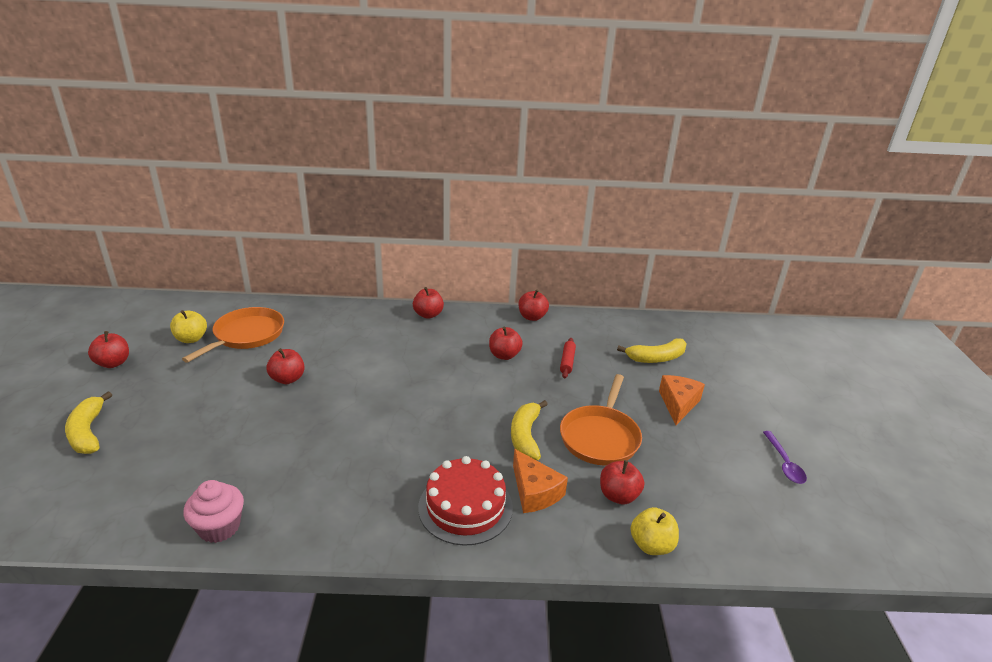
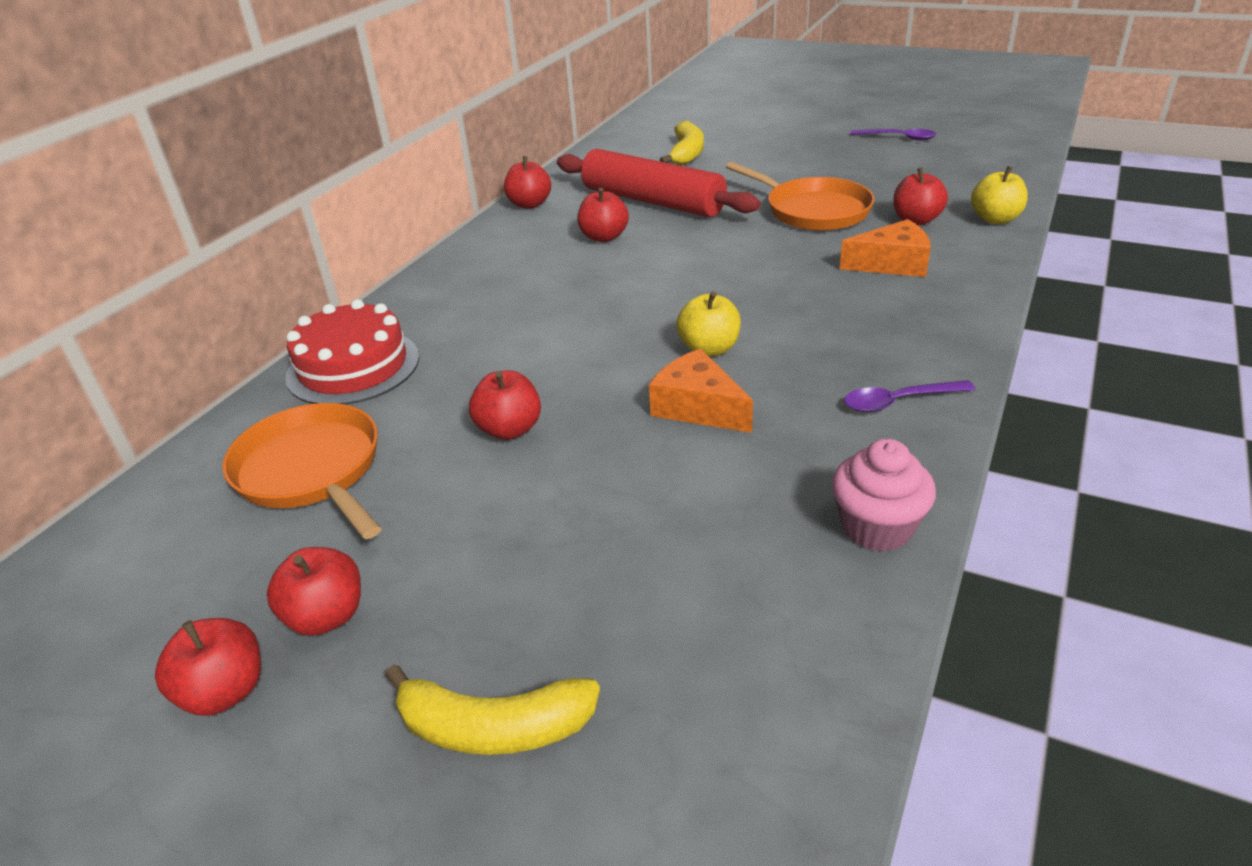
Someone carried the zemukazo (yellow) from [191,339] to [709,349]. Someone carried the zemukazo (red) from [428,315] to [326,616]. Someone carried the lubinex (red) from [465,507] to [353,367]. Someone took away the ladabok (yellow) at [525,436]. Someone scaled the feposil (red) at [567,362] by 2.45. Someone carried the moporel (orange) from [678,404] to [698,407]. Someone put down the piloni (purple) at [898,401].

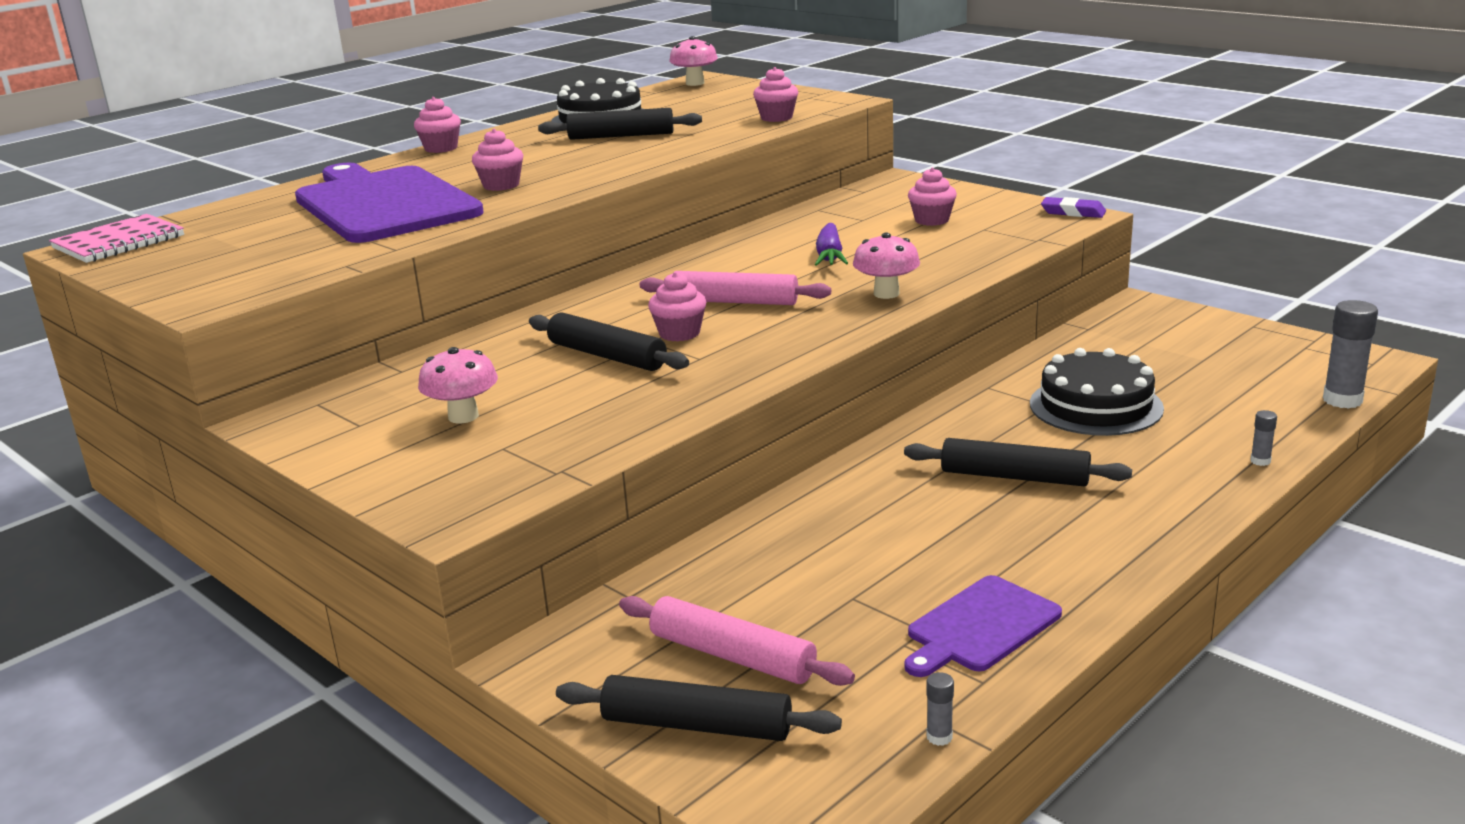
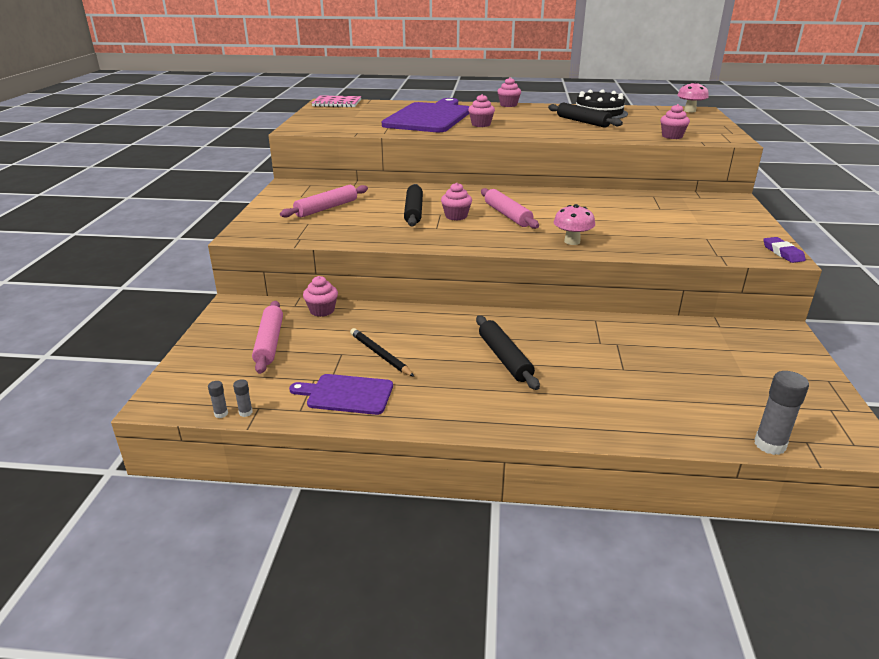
Someone swapped the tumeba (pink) at [463,416] for the feposil (pink) at [326,208]. Someone took away the feposil (black) at [696,725]. Someone took away the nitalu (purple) at [829,256]. Someone carried the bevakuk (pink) from [931,220] to [322,310]. Someone took away the lubinex (black) at [1096,406]. Someone carried the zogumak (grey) from [1260,461] to [221,414]. Someone put down the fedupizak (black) at [380,354].

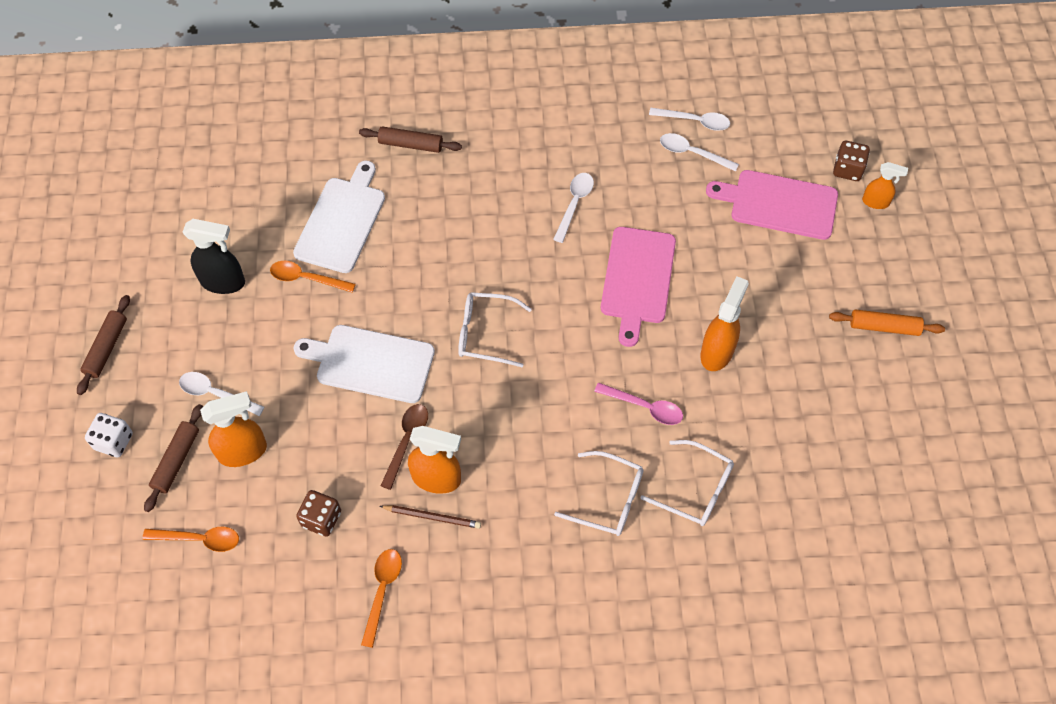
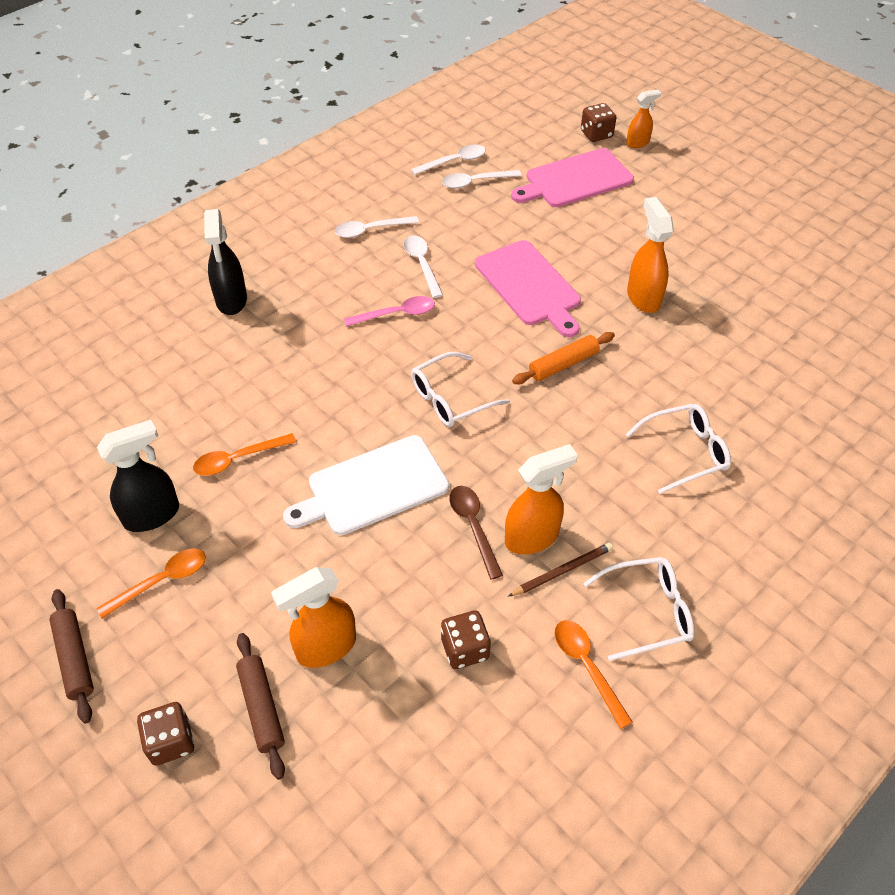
Someone repainted the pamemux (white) at [114,441], which became the pamemux (brown) at [171,742]. Someone carried the piloni (orange) from [199,539] to [161,581]. Someone carried the piloni (white) from [216,394] to [370,230]. Someone rotated the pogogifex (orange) at [243,451] by 150 degrees counterclockwise. Someone took away the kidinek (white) at [342,221]. Someone swapped the feposil (brown) at [411,144] for the pogogifex (black) at [231,300]. Someone carried the piloni (pink) from [644,407] to [396,314]. Someone carried the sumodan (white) from [695,489] to [647,612]. Someone carried the feposil (orange) from [884,327] to [563,364].

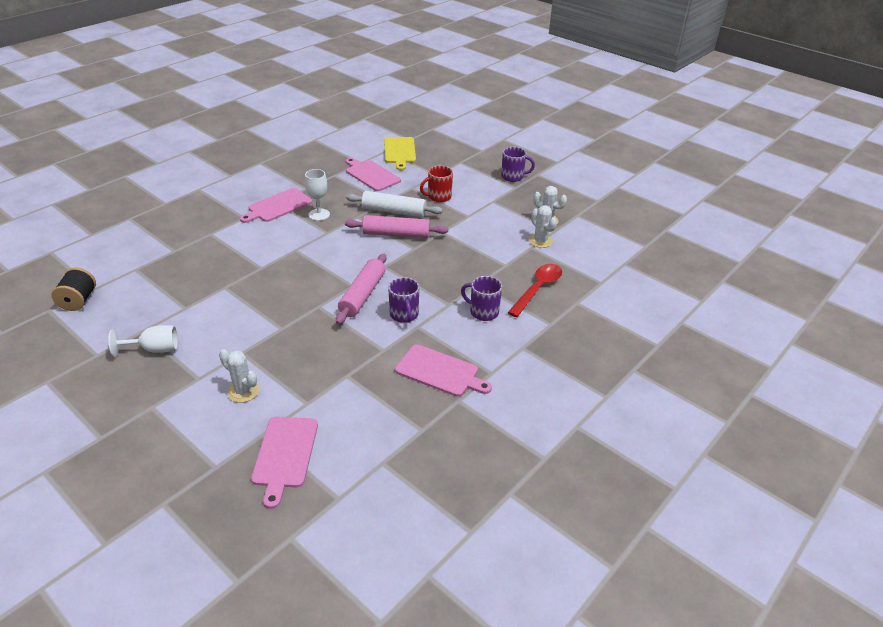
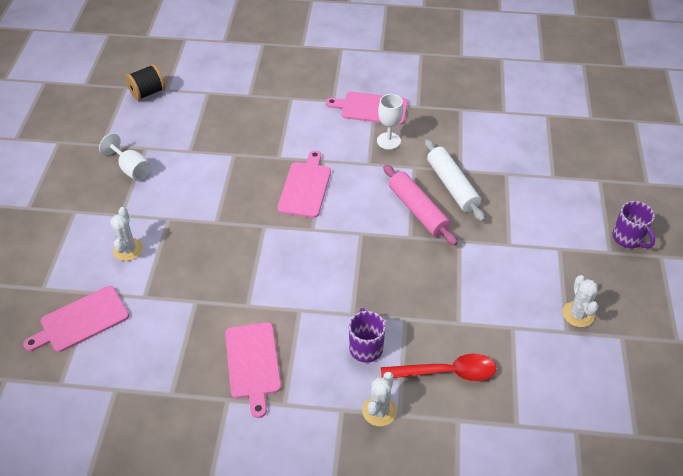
Someone took away the feposil (pink) at [363,295]. Someone carried the kidinek (pink) from [371,175] to [305,187]. Someone took away the kidinek (yellow) at [399,152]. Someone took away the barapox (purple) at [404,315]. Someone took away the barapox (red) at [438,197]. Someone carried the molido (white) from [540,241] to [379,411].

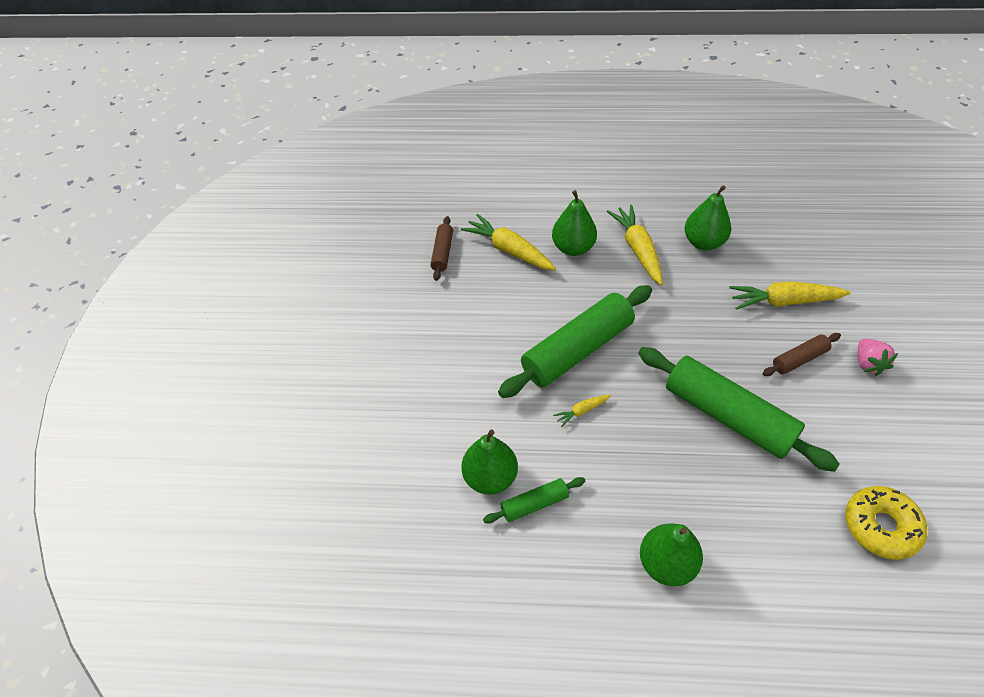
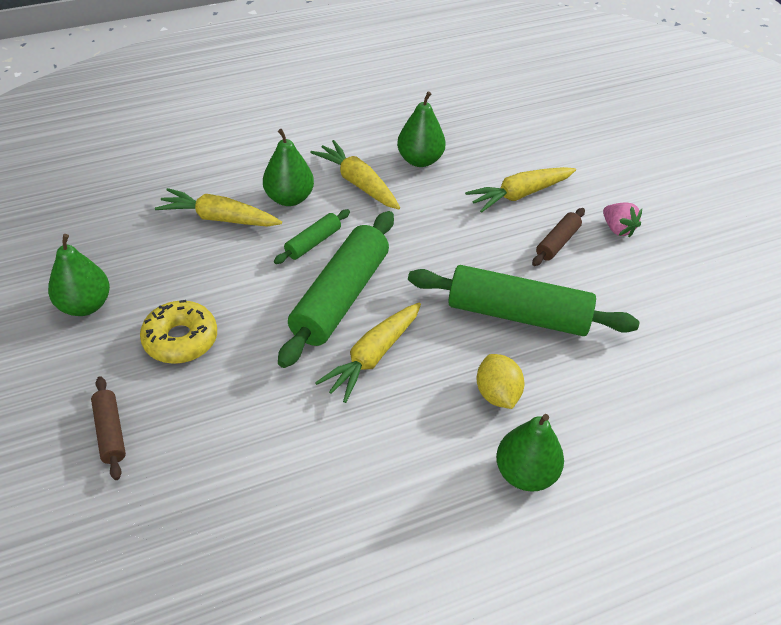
Someone carried the feposil (brown) from [442,253] to [110,432]. Someone carried the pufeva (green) from [490,477] to [85,305]. Someone carried the feposil (green) from [534,504] to [313,243]. Someone scaled the nitalu (yellow) at [582,411] by 2.05. Someone carried the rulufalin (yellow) from [880,526] to [180,339]. Someone put down the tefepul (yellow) at [497,394].

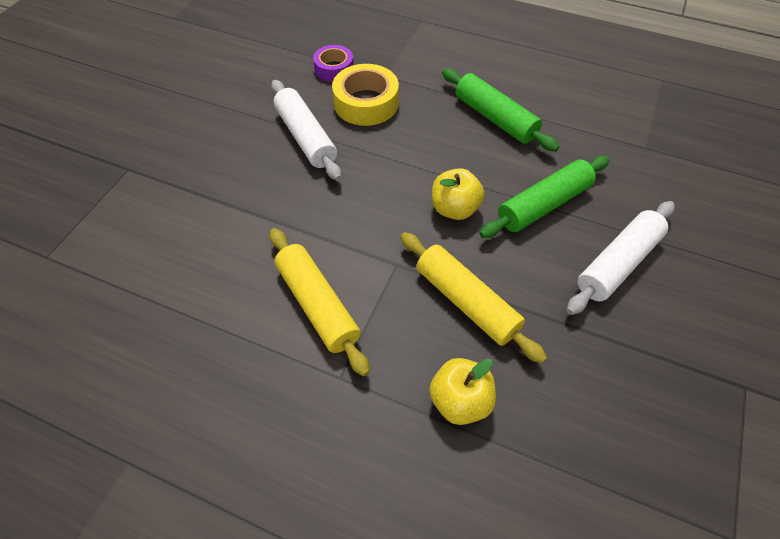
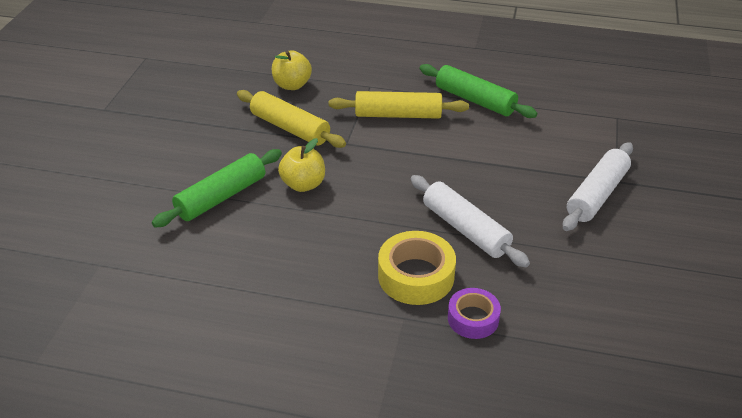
Someone rotated the feposil (yellow) at [318,305] by 45 degrees counterclockwise. Someone carried the feposil (green) from [495,118] to [475,100]. Someone carried the feposil (white) from [618,263] to [596,195].

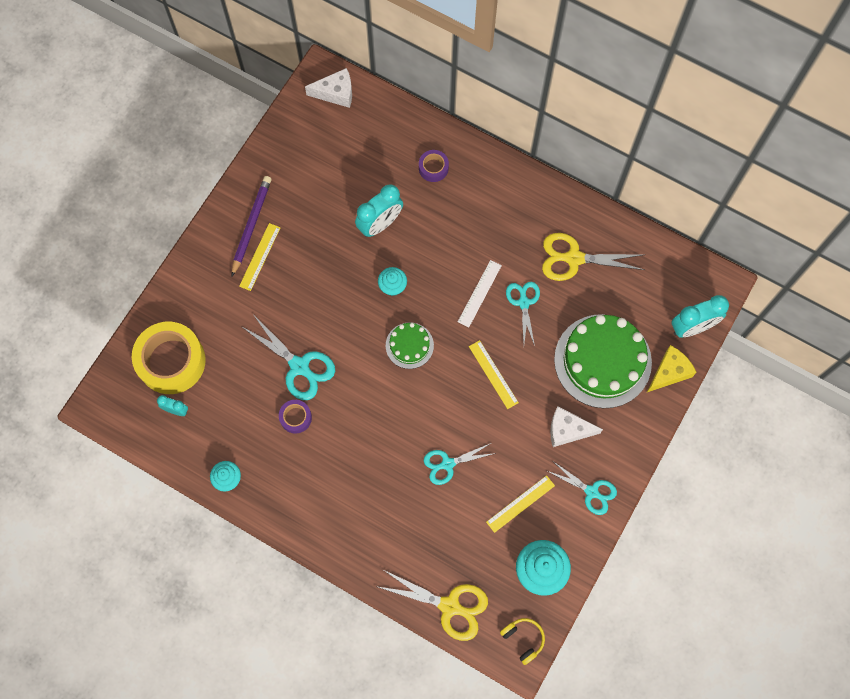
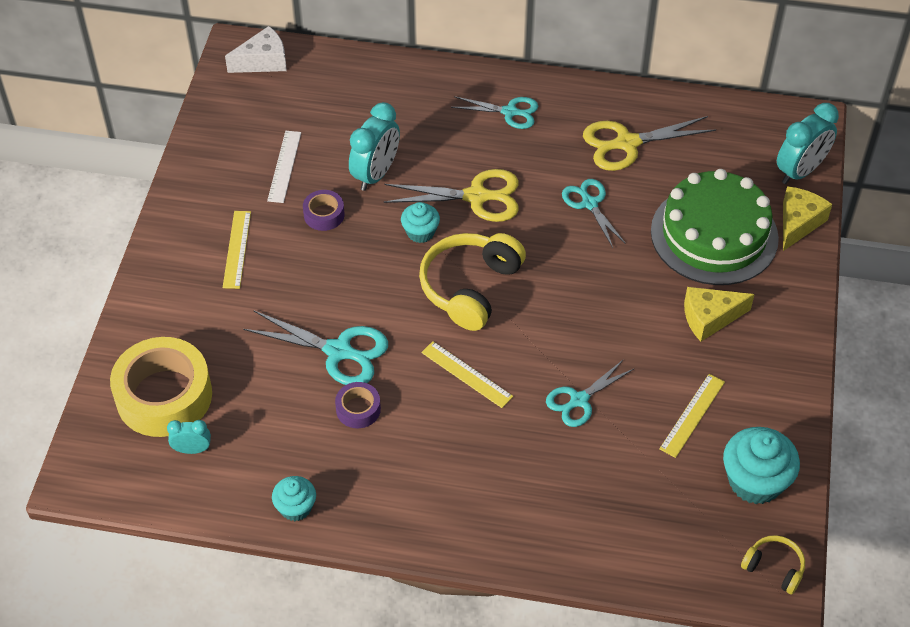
Someone took away the fedupizak (purple) at [251,225]. Someone carried the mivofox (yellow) from [450,606] to [477,197]. Someone swapped the lubinex (green) at [409,345] for the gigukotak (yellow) at [470,287]. Someone carried the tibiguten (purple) from [433,168] to [324,215]. Someone carried the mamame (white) from [479,293] to [284,166]. Someone carried the mamame (yellow) from [493,374] to [467,374]. Someone carried the mivofox (turquoise) from [592,492] to [510,112]. Someone repainted the moporel (white) at [567,430], which became the moporel (yellow) at [709,318].

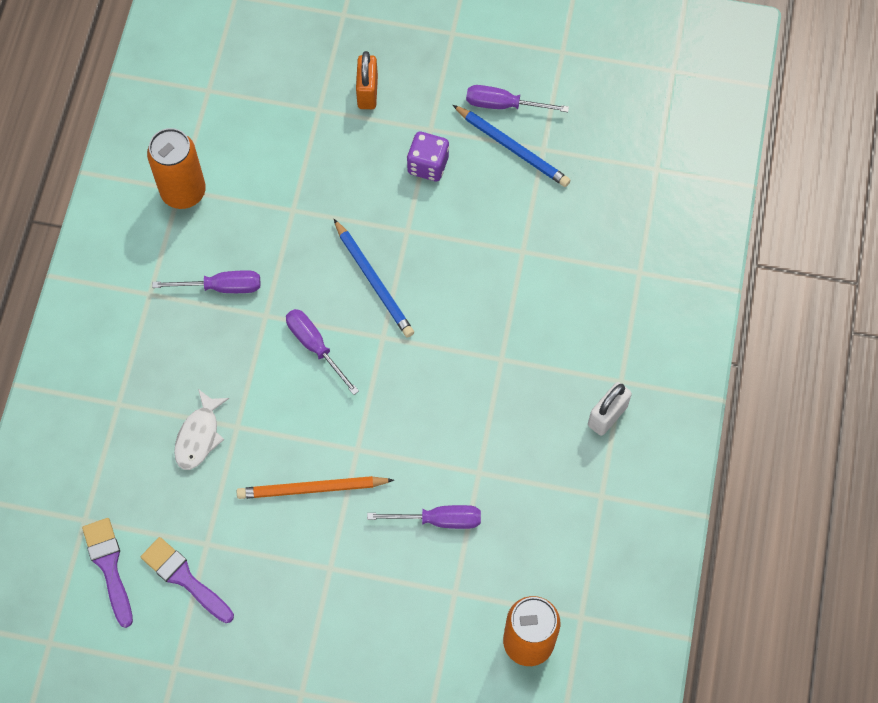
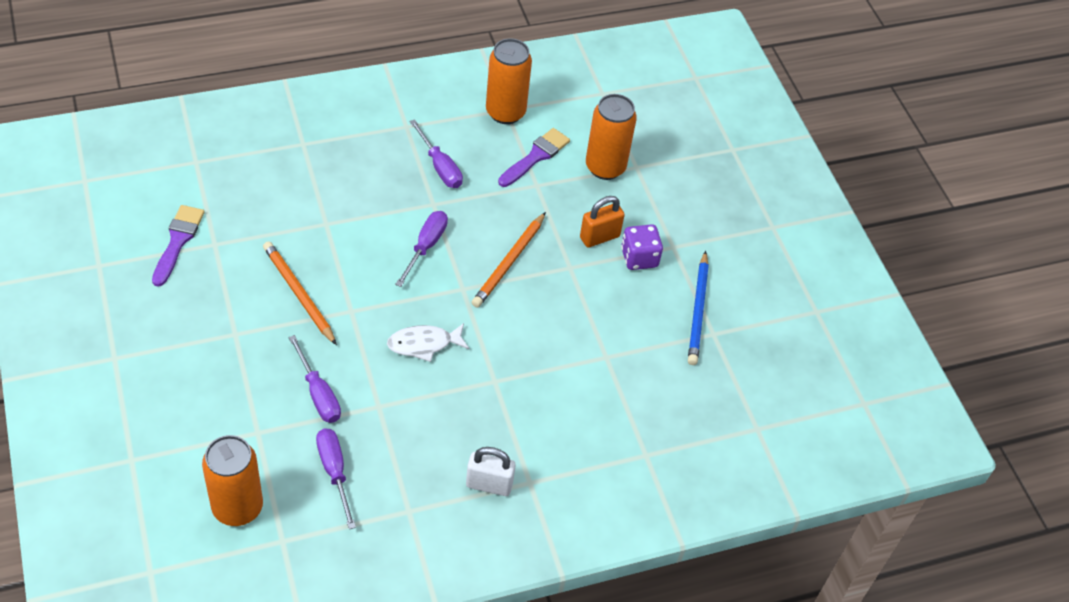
Someone carried the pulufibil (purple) from [109,567] to [535,157]. Someone carried the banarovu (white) from [199,436] to [424,344]. Someone repainted the fedupizak (blue) at [373,281], which became the fedupizak (orange) at [509,262]. Someone carried the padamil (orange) from [367,92] to [599,237]. Someone carried the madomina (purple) from [504,105] to [334,472]. Someone put down the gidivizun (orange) at [605,167].

